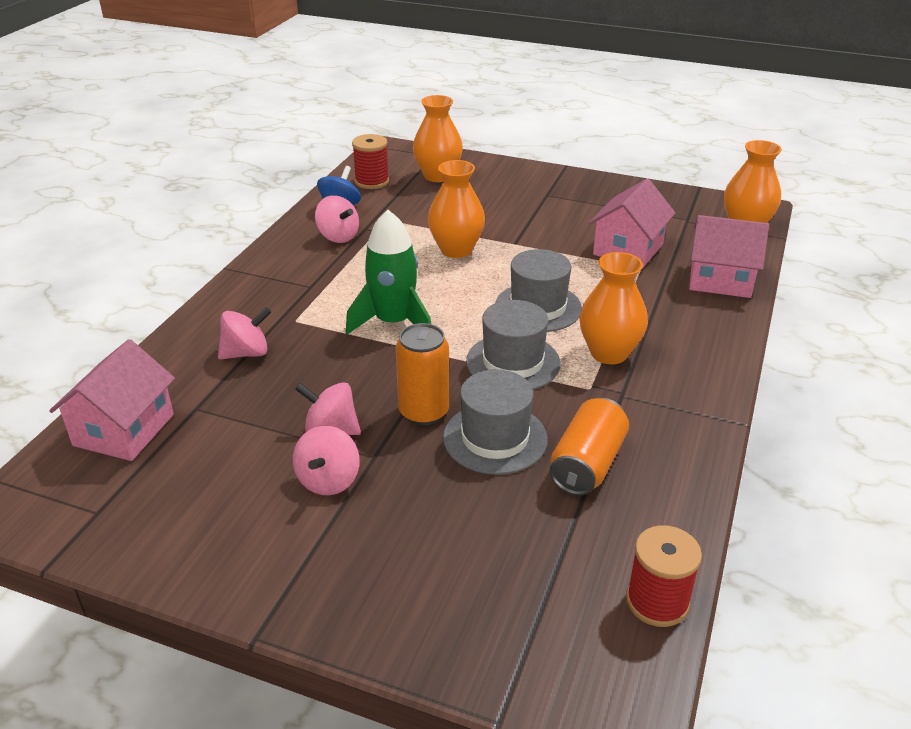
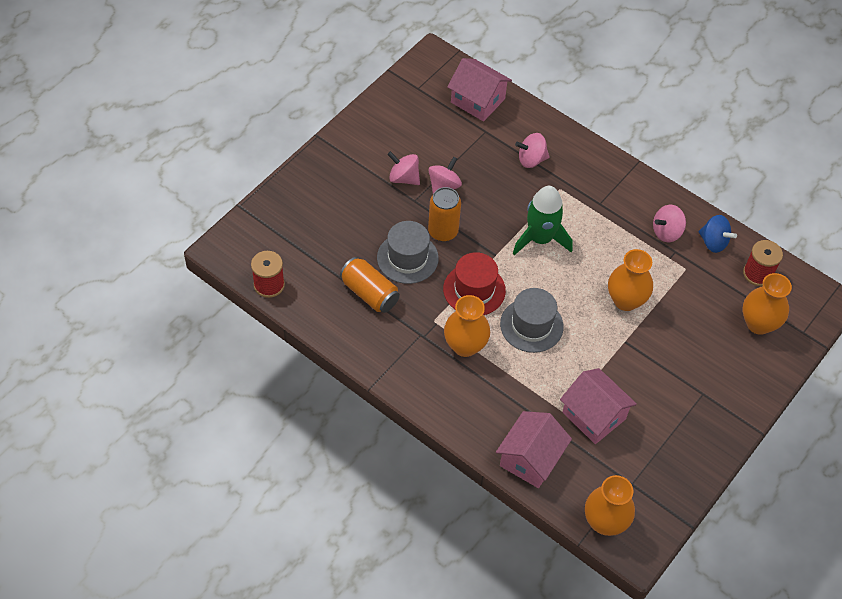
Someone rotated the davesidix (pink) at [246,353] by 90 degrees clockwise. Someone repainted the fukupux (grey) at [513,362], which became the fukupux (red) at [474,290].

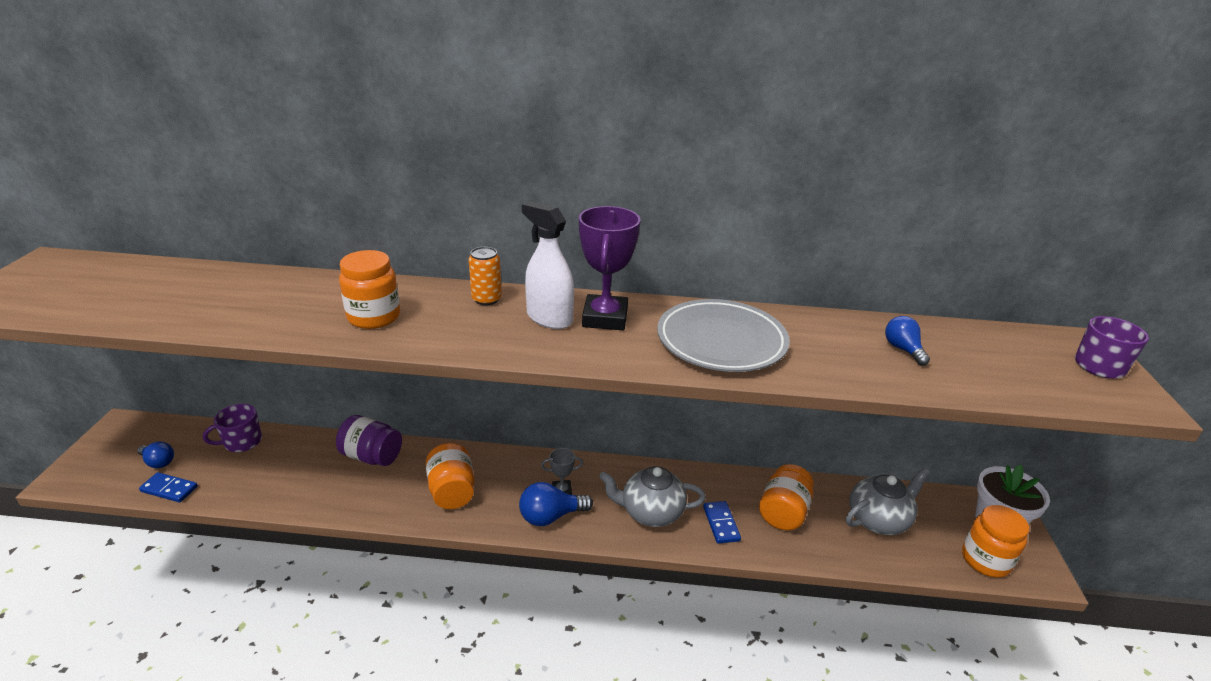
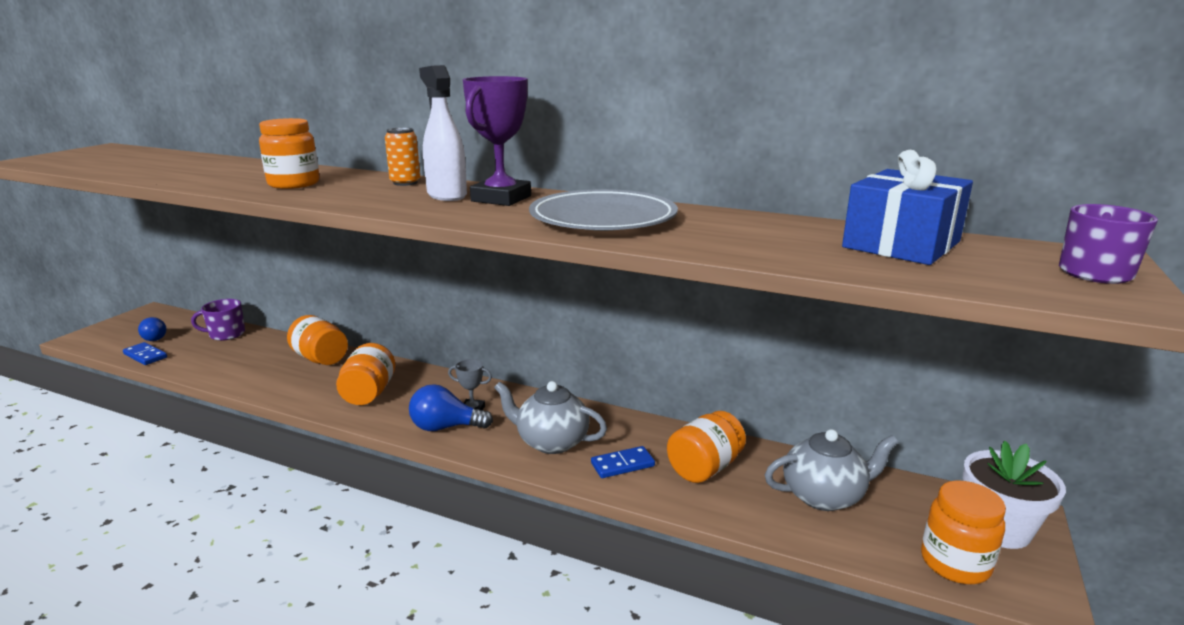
Someone repainted the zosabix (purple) at [372,456], which became the zosabix (orange) at [320,359]. Someone rotated the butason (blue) at [721,523] by 60 degrees clockwise. Someone took away the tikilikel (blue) at [903,349]. Someone put down the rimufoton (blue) at [901,244].

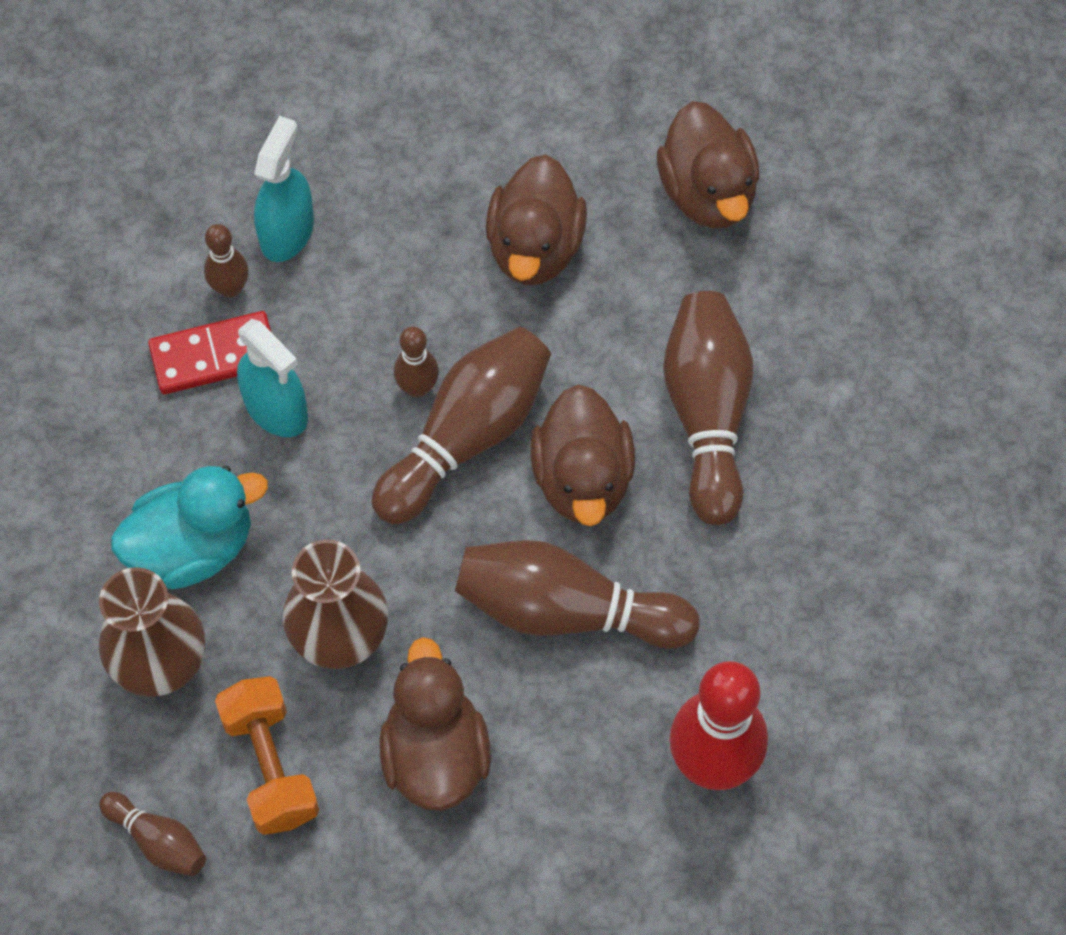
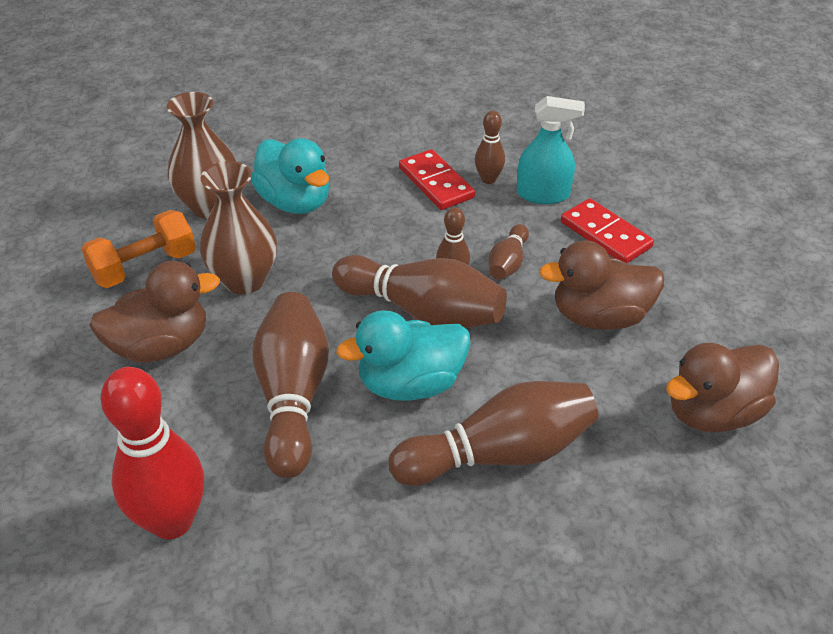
Someone carried the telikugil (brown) from [158,841] to [508,263]. Someone took away the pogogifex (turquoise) at [276,409]. Someone repainted the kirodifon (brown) at [582,479], which became the kirodifon (turquoise) at [410,384]. Someone put down the butason (red) at [605,235].

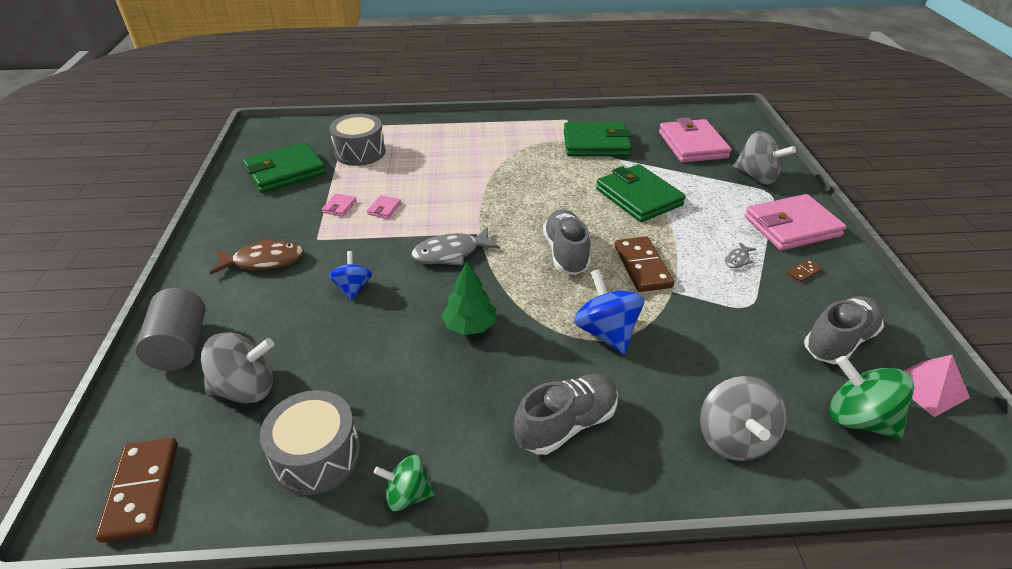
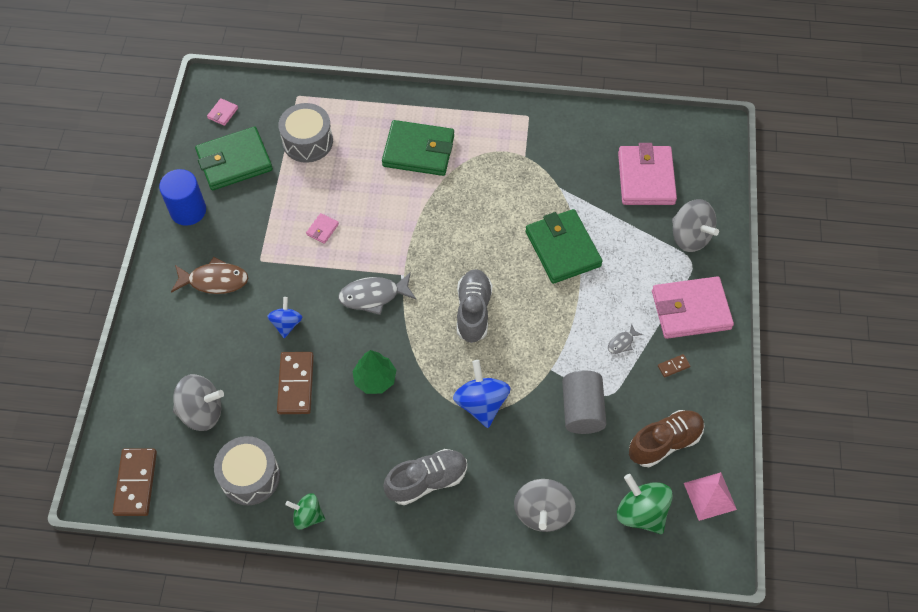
Someone carried the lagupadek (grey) from [181,346] to [582,410]. Someone carried the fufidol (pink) from [339,207] to [223,113]. Someone carried the fufidol (green) from [596,144] to [418,151]. Someone carried the butason (brown) from [642,266] to [295,384]. Someone repainted the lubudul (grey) at [839,341], which became the lubudul (brown) at [664,442]. Someone put down the lagupadek (blue) at [188,210].

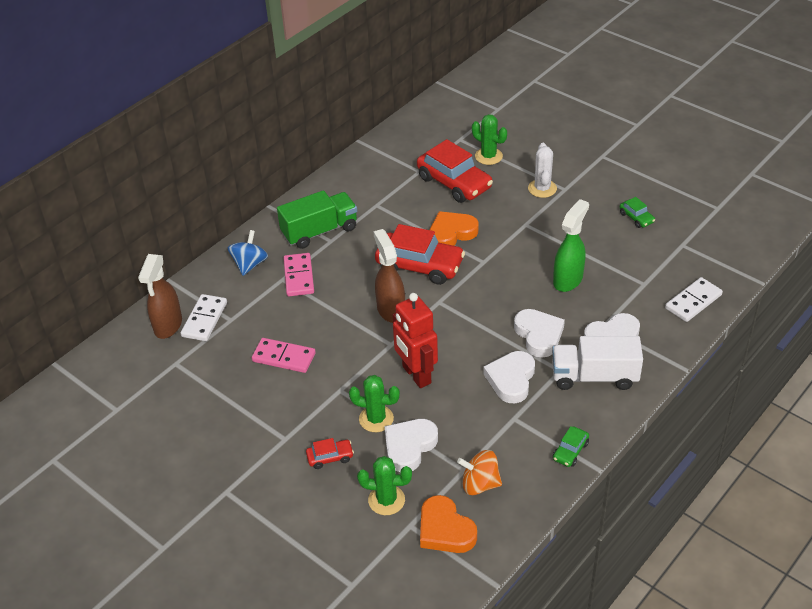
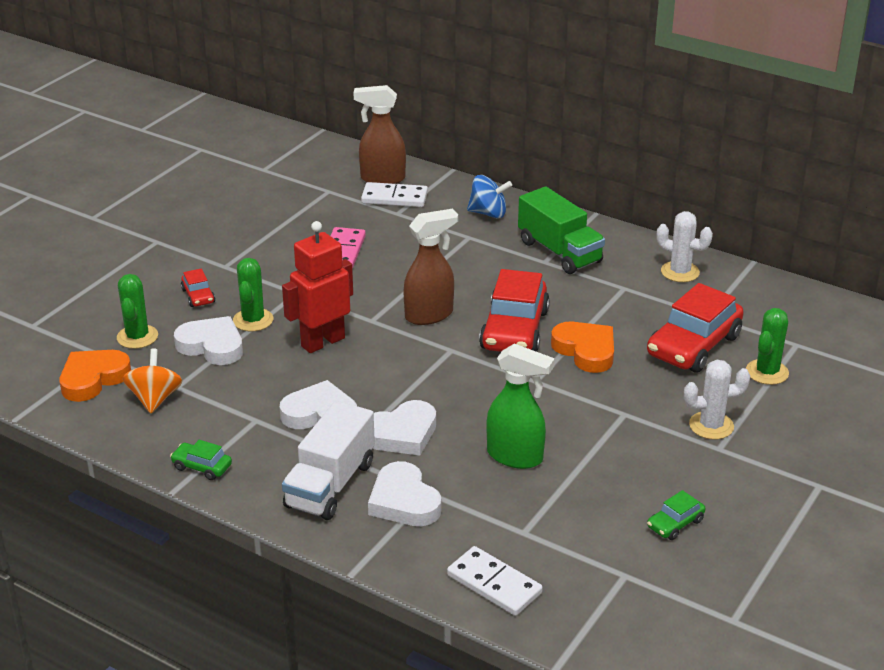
Someone took away the butason (pink) at [298,276]. Someone rotated the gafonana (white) at [594,376] by 150 degrees counterclockwise. Someone put down the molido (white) at [680,272].

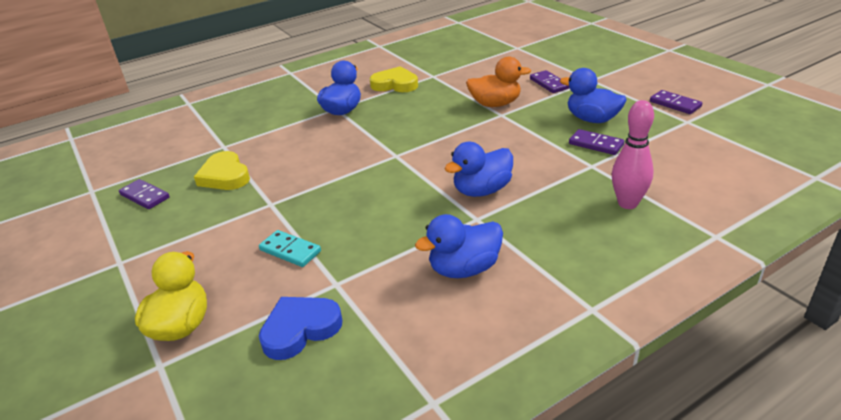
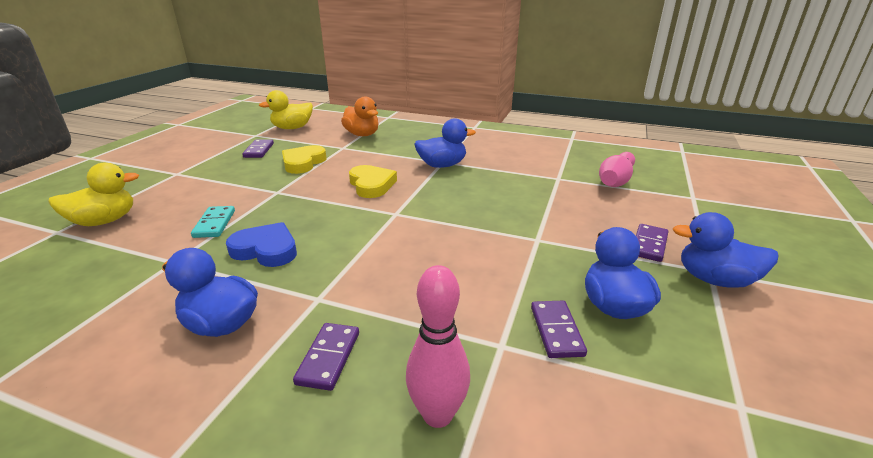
Someone carried the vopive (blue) from [300,329] to [266,250]. Someone carried the vopive (yellow) from [395,84] to [371,185]. Someone carried the kirodifon (blue) from [482,190] to [715,280]. Someone carried the kirodifon (orange) from [495,104] to [362,134]. Someone carried the butason (purple) from [675,104] to [328,358]. Someone put down the kirodifon (yellow) at [292,128]. Someone put down the telikugil (pink) at [615,180].

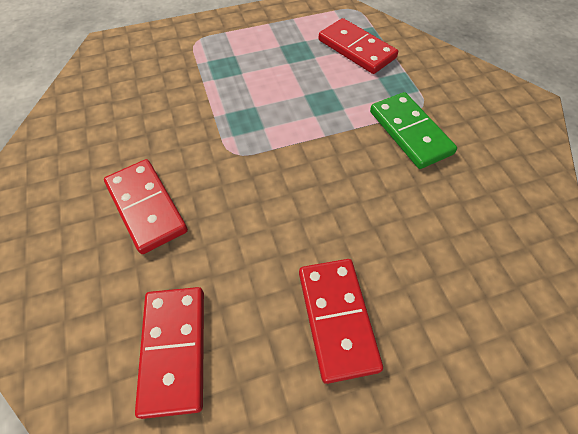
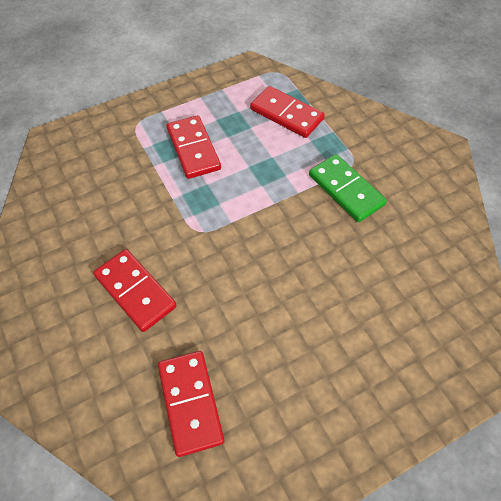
Someone carried the butason (red) from [337,319] to [193,149].

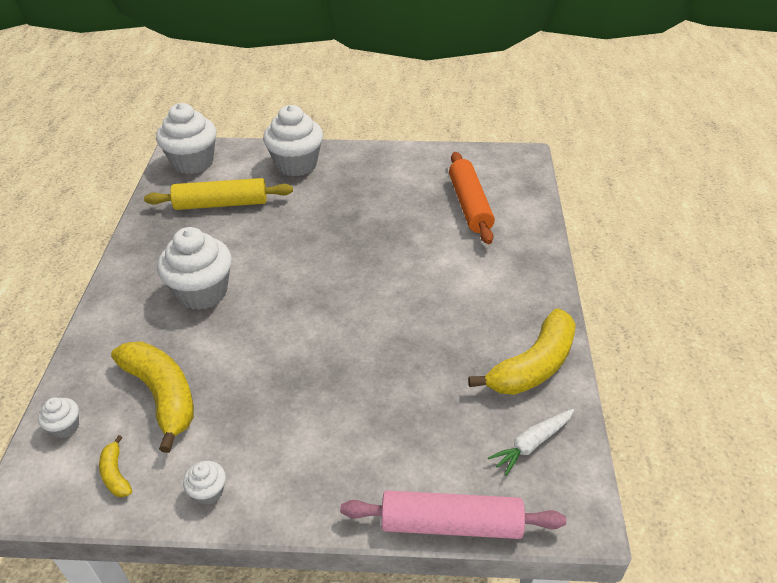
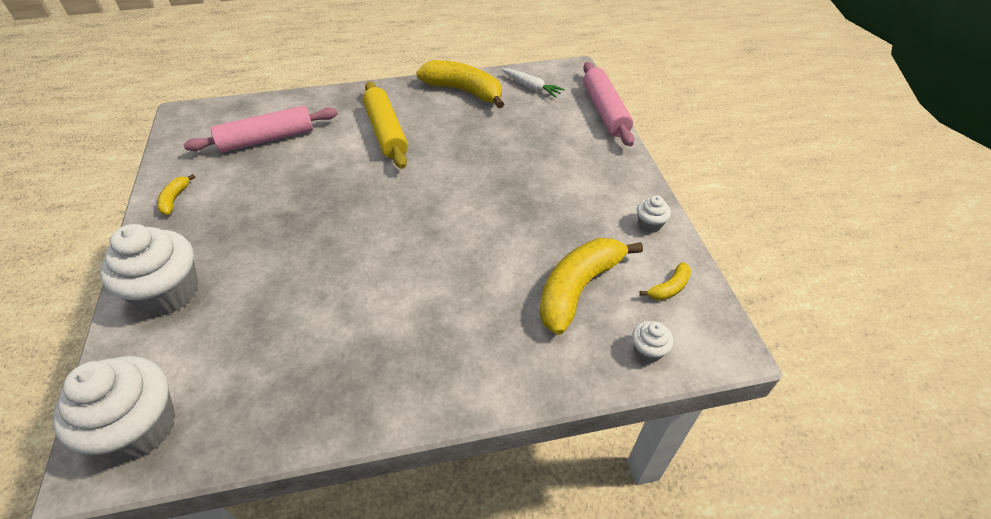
Someone carried the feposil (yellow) from [221,204] to [386,132]. Someone took away the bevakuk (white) at [202,292]. Someone repainted the feposil (orange) at [469,205], which became the feposil (pink) at [267,139]. Someone put down the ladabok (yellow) at [175,199].

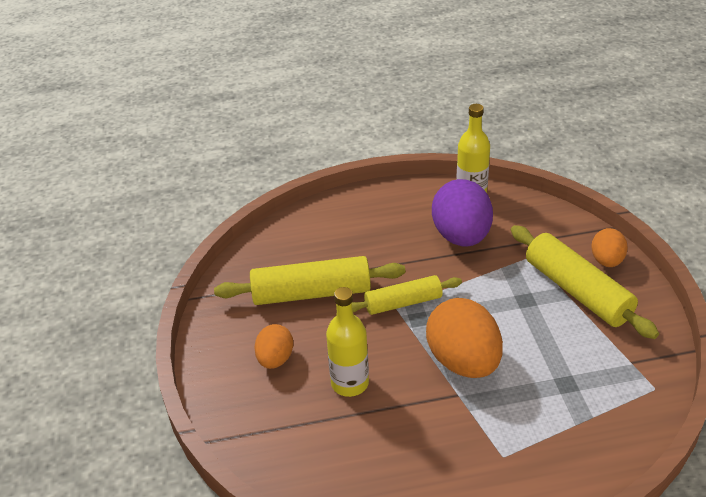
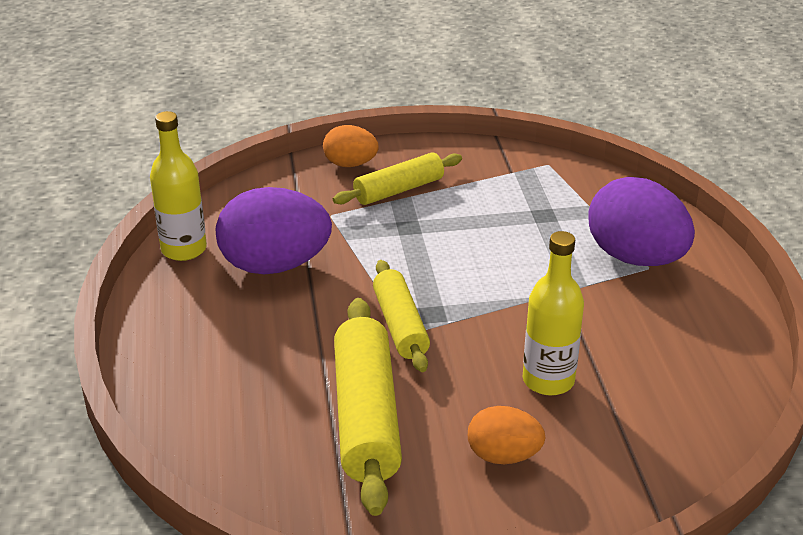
Someone took away the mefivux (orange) at [463,361]. Someone scaled the feposil (yellow) at [577,291] by 0.64. Someone put down the mefivux (purple) at [635,258].

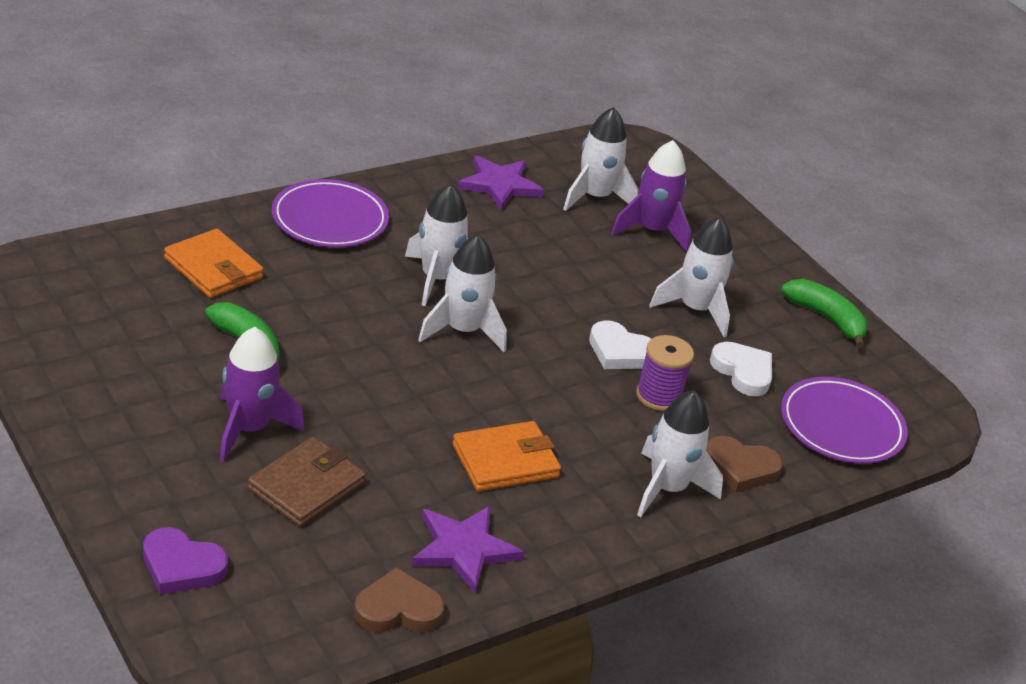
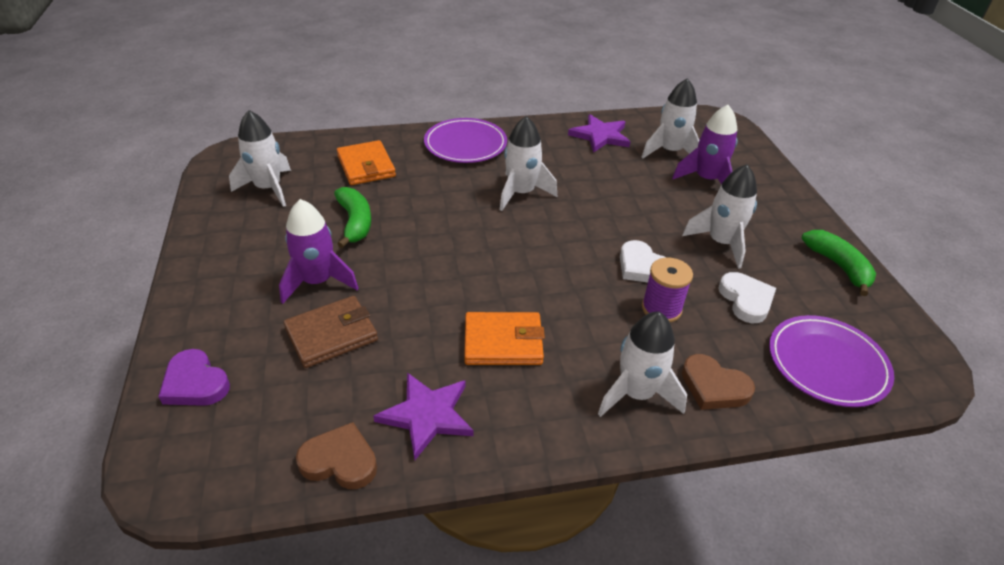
Someone carried the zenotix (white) from [463,331] to [268,188].

